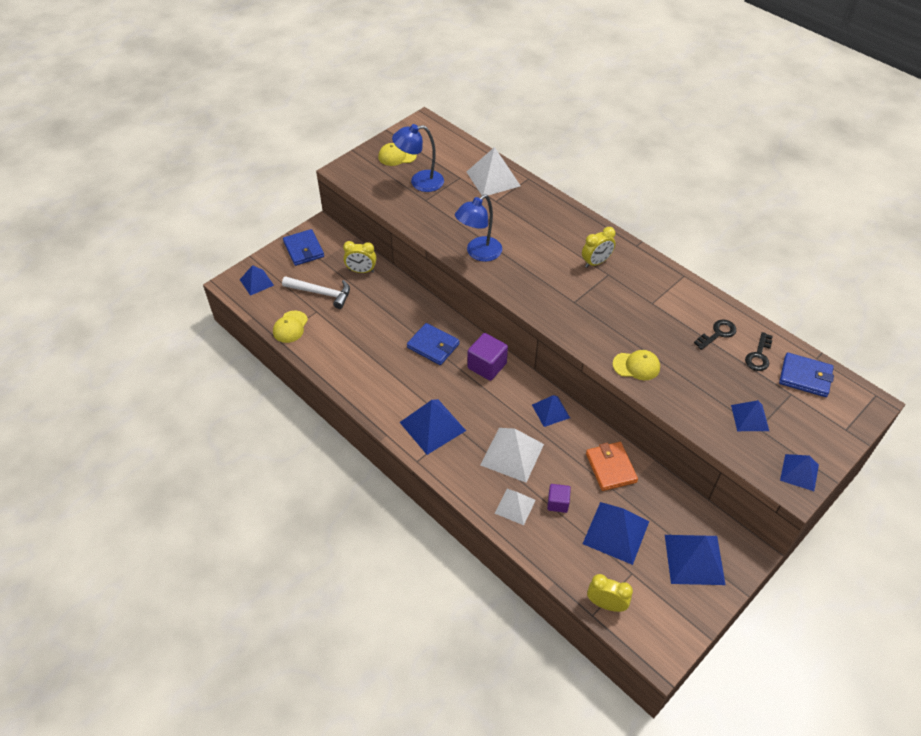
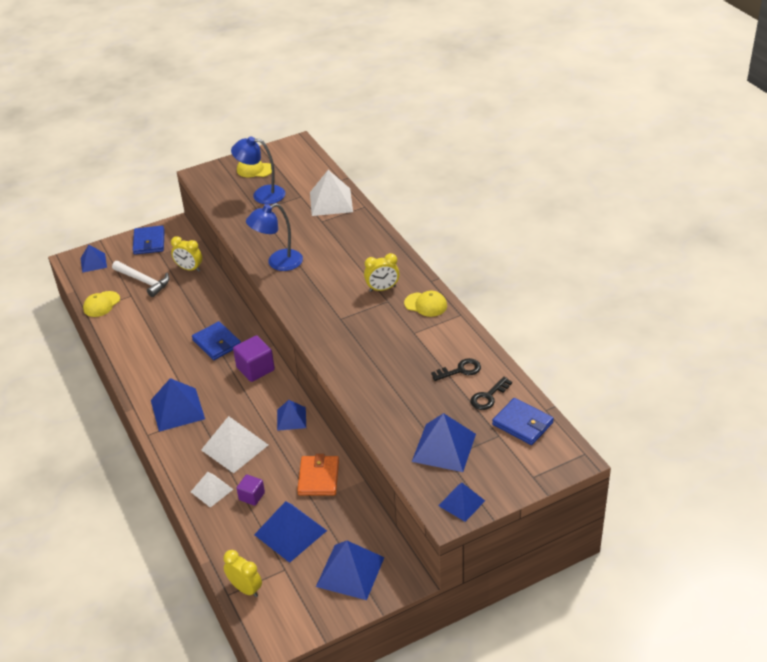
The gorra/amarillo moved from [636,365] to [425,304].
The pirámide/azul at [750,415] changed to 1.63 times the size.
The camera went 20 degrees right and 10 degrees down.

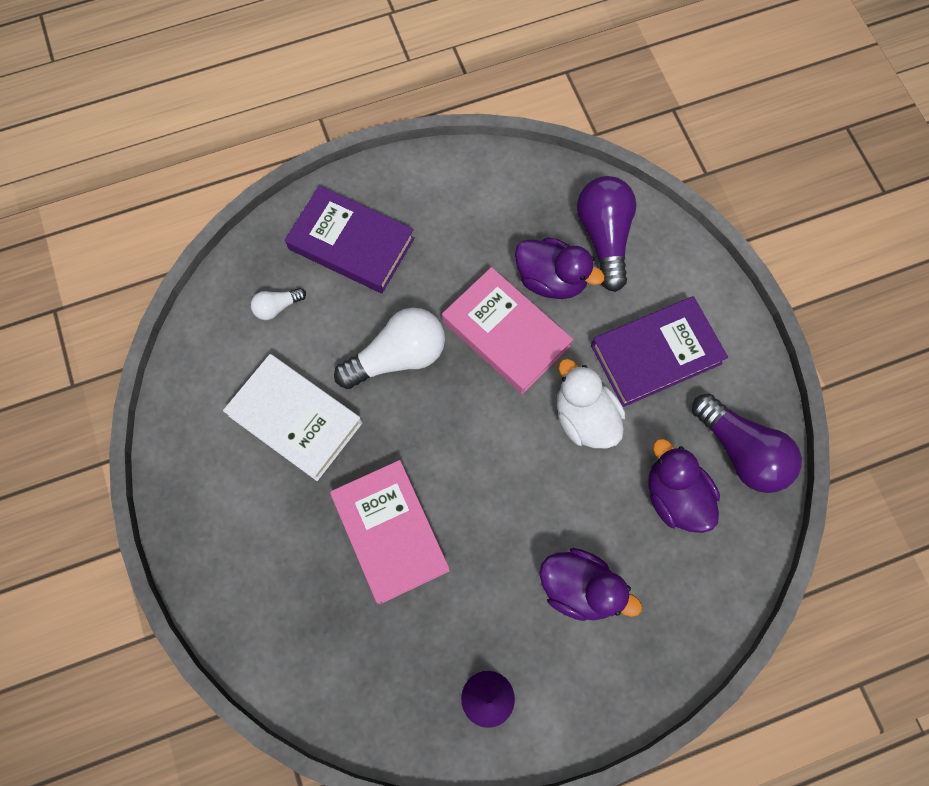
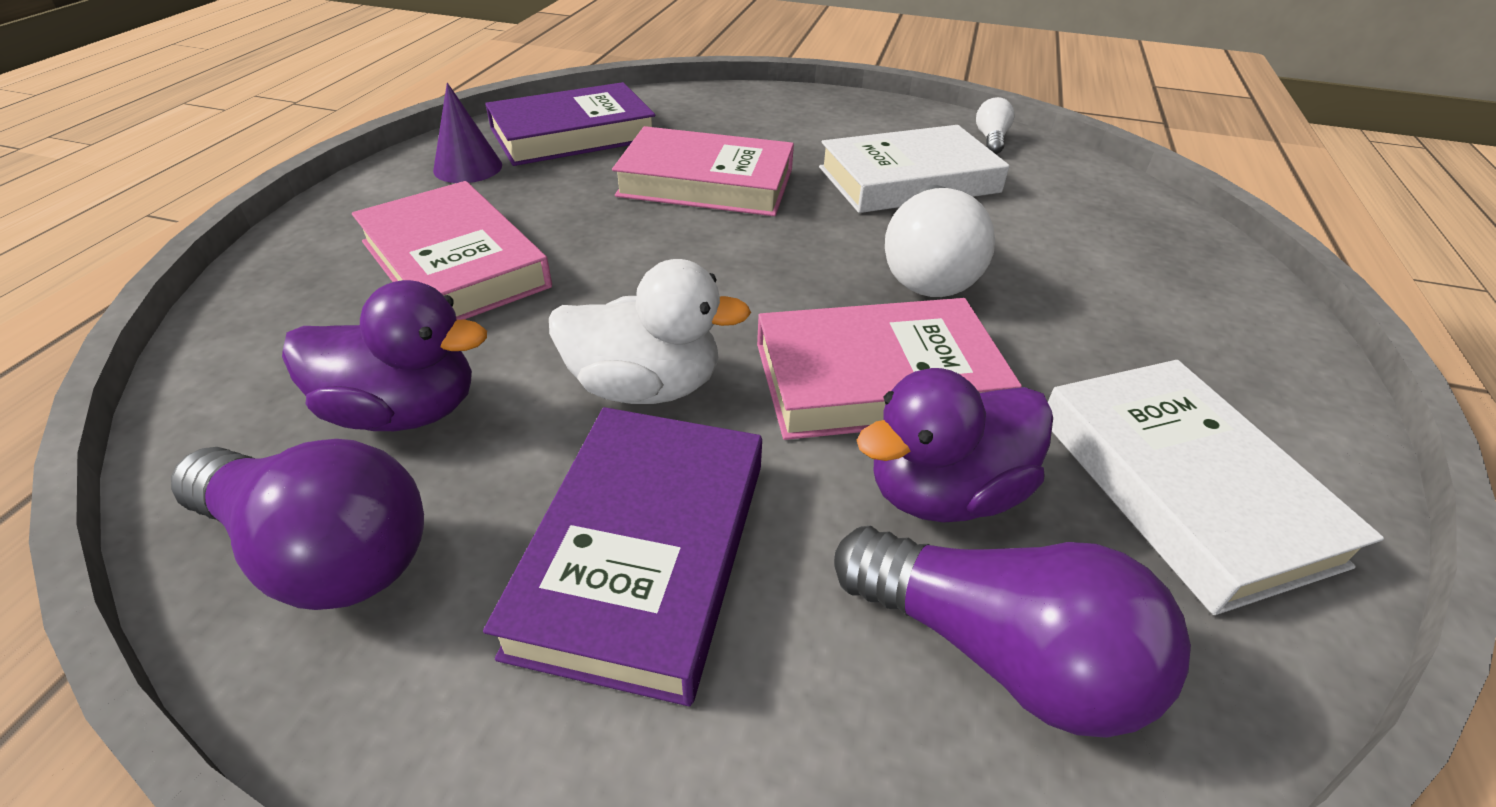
The libro/morado moved from [350,239] to [570,124].
The bombilla/blanco moved from [278,304] to [995,125].
The bombilla/morado at [747,443] turned 150 degrees counterclockwise.
The pato/morado at [591,584] was replaced by the libro/rosa at [452,250].
The libro/blanco at [1216,487] appeared.
The camera went 125 degrees right and 30 degrees down.

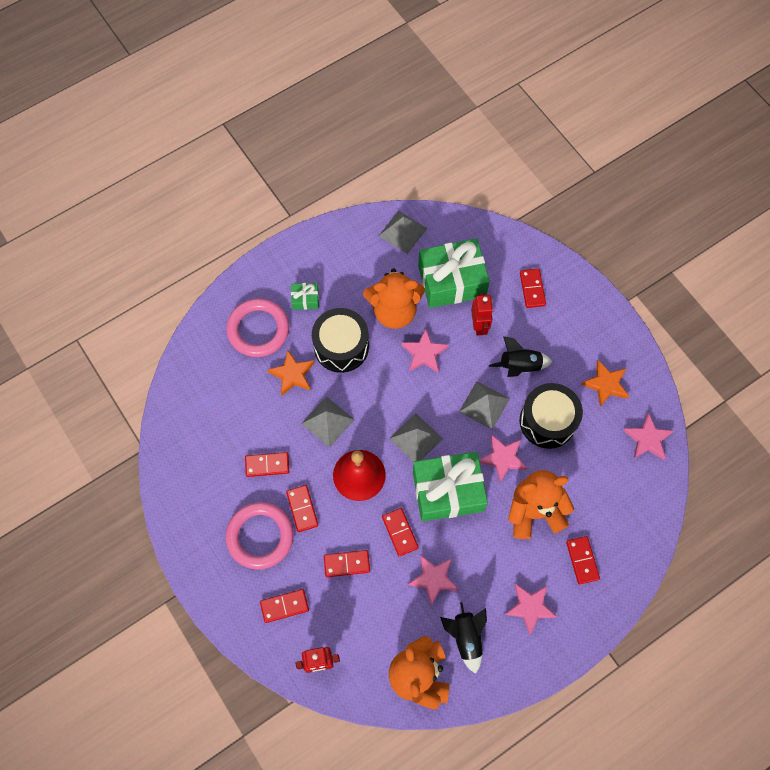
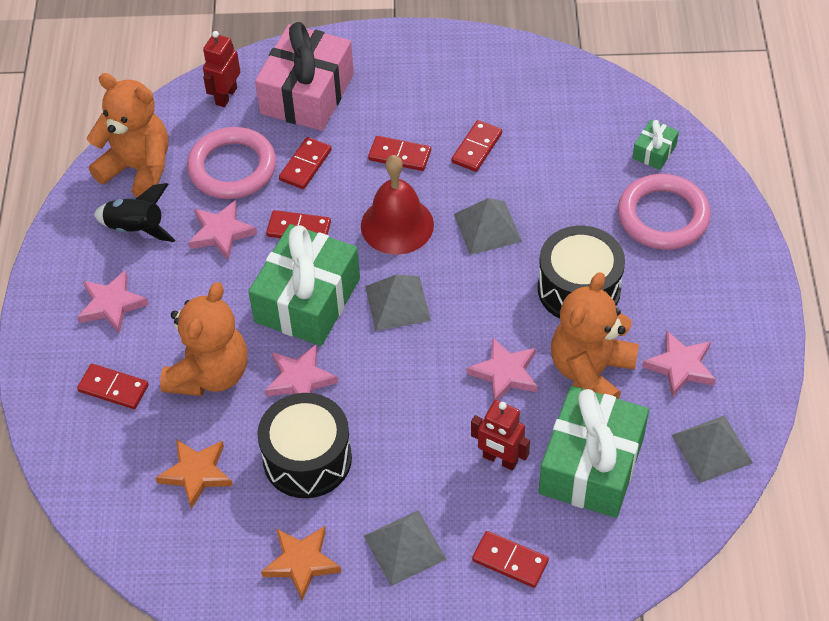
The regalo/verde moved from [305,296] to [655,145].
The cohete/negro at [520,356] disappeared.
The estrella/naranja moved from [290,373] to [194,474].
The pirámide/gris moved from [484,405] to [405,548].
The estrella/rosa moved from [648,436] to [679,364].
The anillo/rosa moved from [260,535] to [231,163].
The ficha de dominó/rojo at [284,606] was replaced by the regalo/rosa at [304,76].
The camera went 125 degrees right and 15 degrees down.

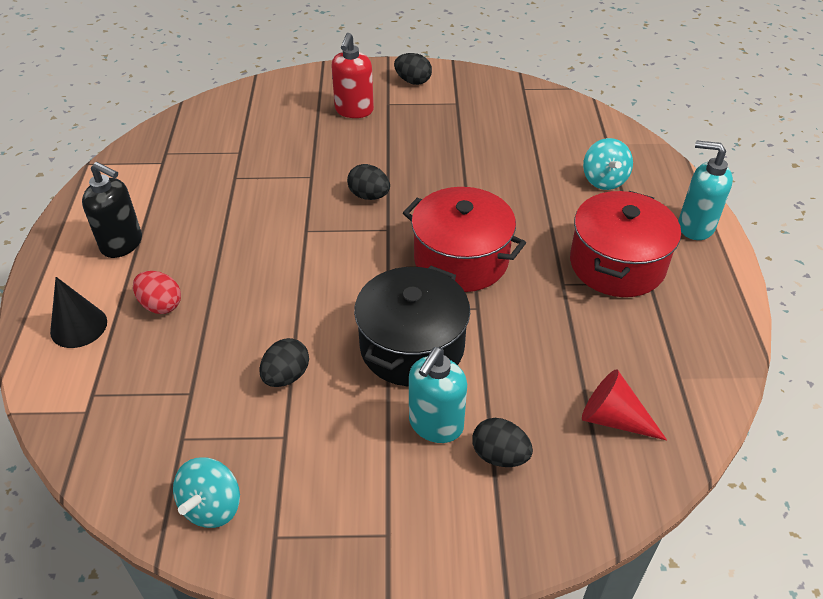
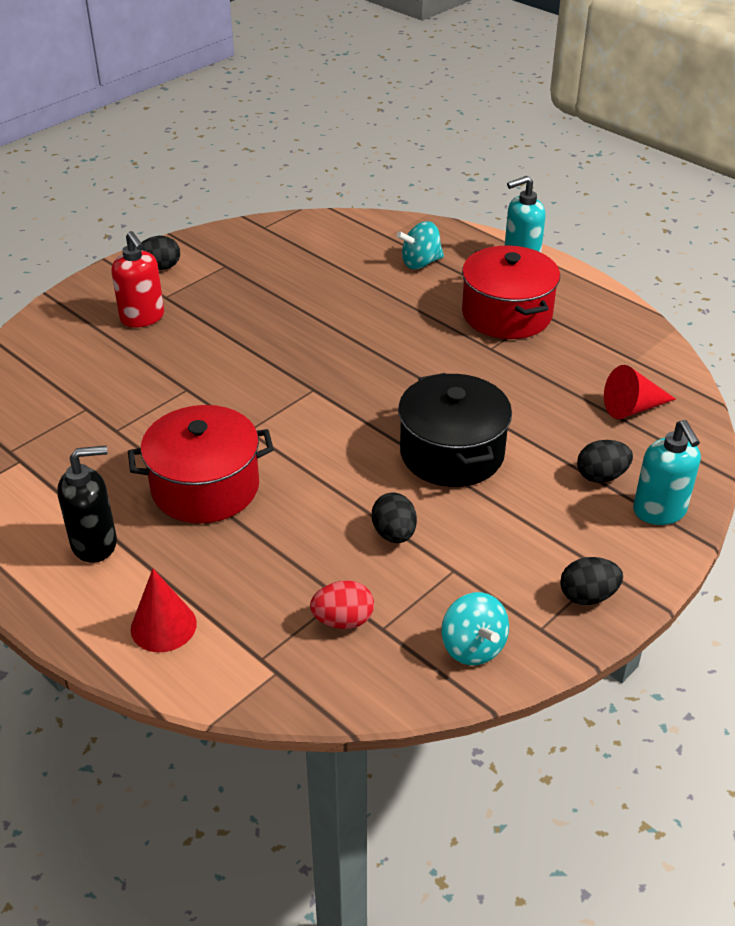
The peonza/turquesa at [608,164] turned 120 degrees clockwise.
The huevo/negro moved from [368,182] to [591,581].
The olla/rojo moved from [464,239] to [201,464].
The huevo/rojo moved from [157,292] to [342,604].
The cono/negro at [78,312] became the cono/rojo at [164,610].
The dispensador de jabón/turquesa moved from [438,395] to [667,472].
The camera went 45 degrees left and 5 degrees down.

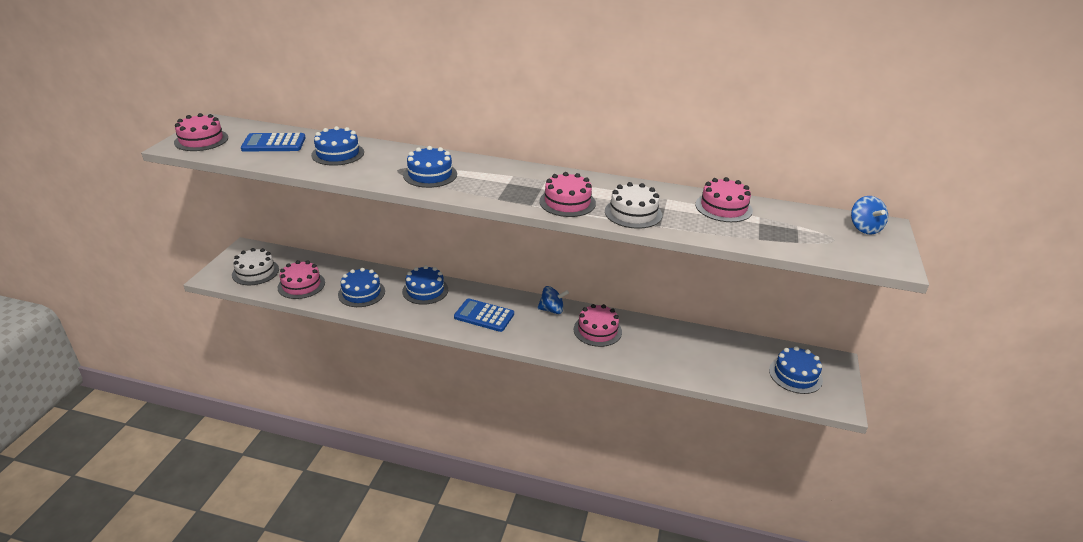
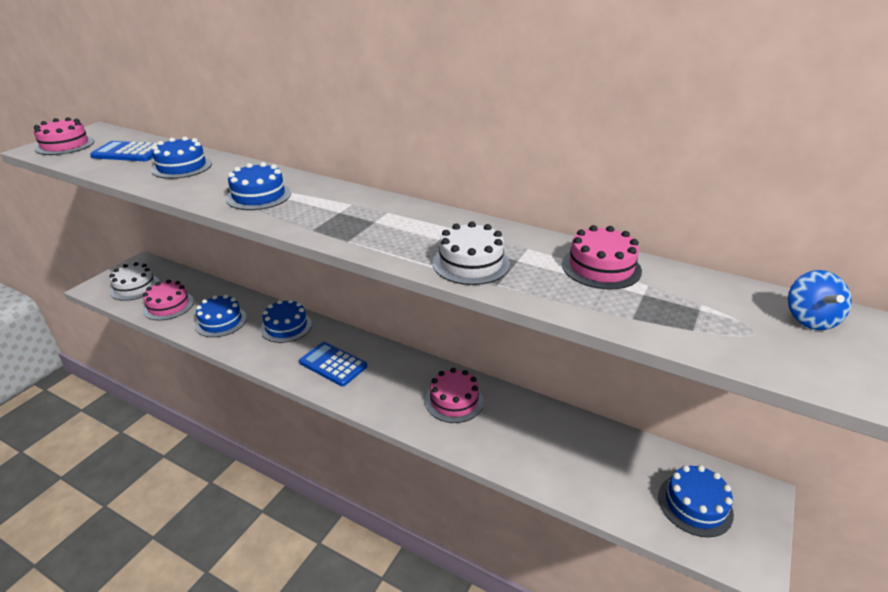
The tarta/rosa at [567,194] disappeared.
The peonza/azul at [553,300] disappeared.
The camera went 15 degrees right and 0 degrees up.

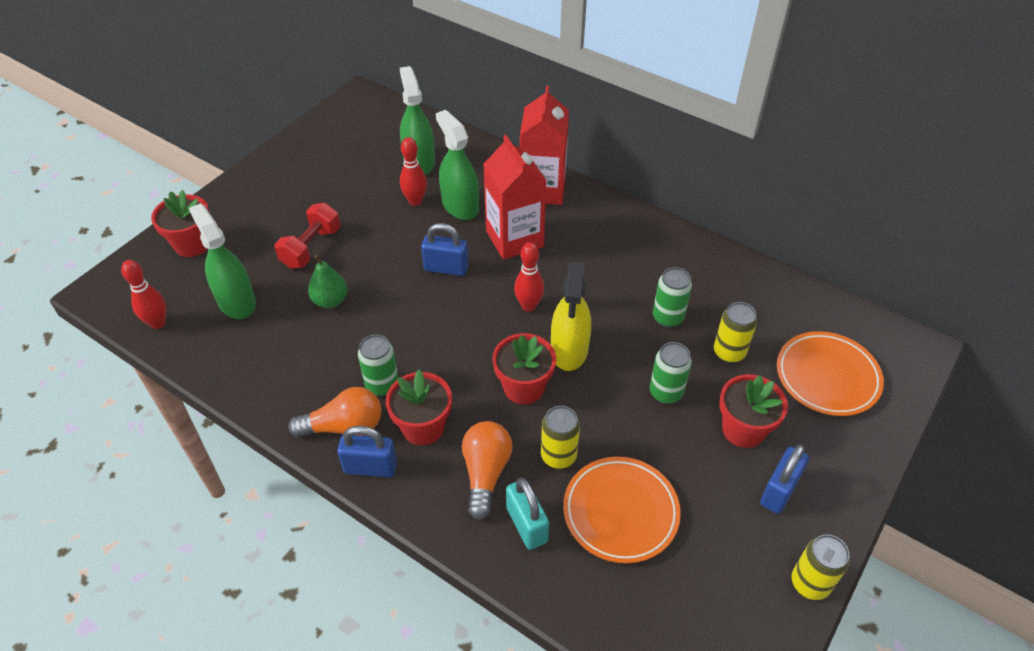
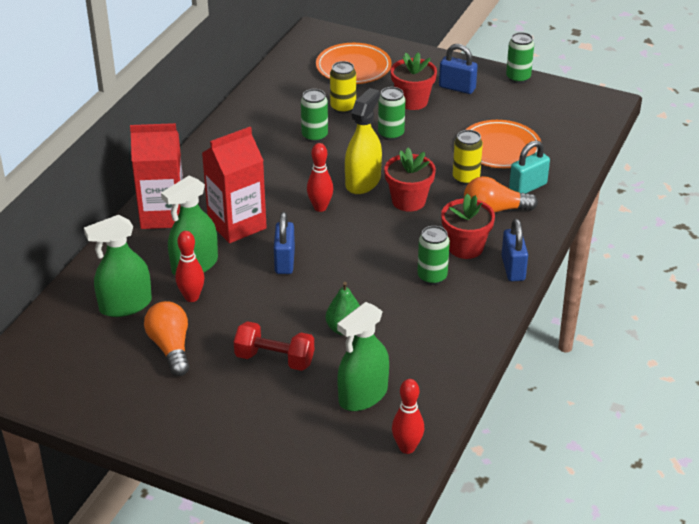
The maceta/rojo at [180,223] disappeared.
The pulverizador/amarillo at [571,317] turned 60 degrees counterclockwise.
The bombilla/naranja moved from [334,412] to [167,338].
The lata/amarillo at [821,567] became the lata/verde at [520,58].
The camera went 100 degrees left and 10 degrees down.

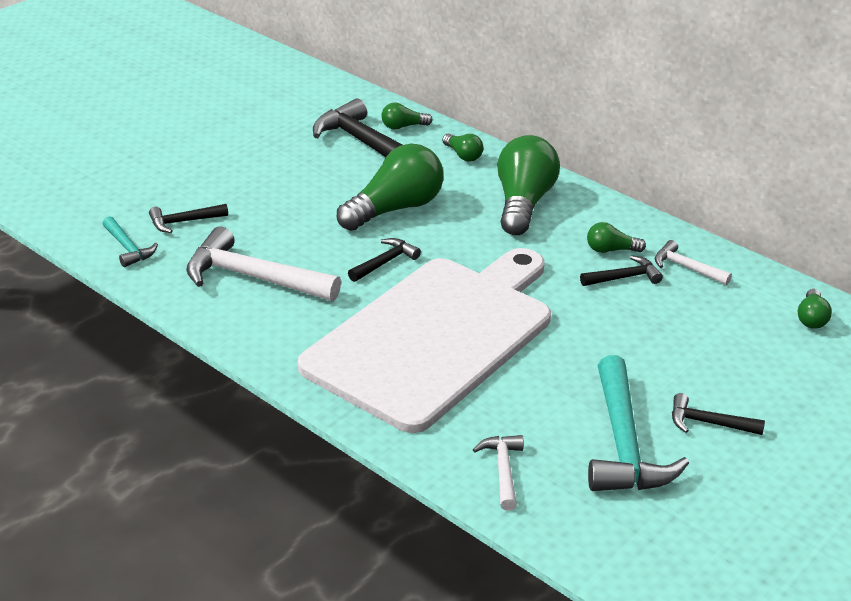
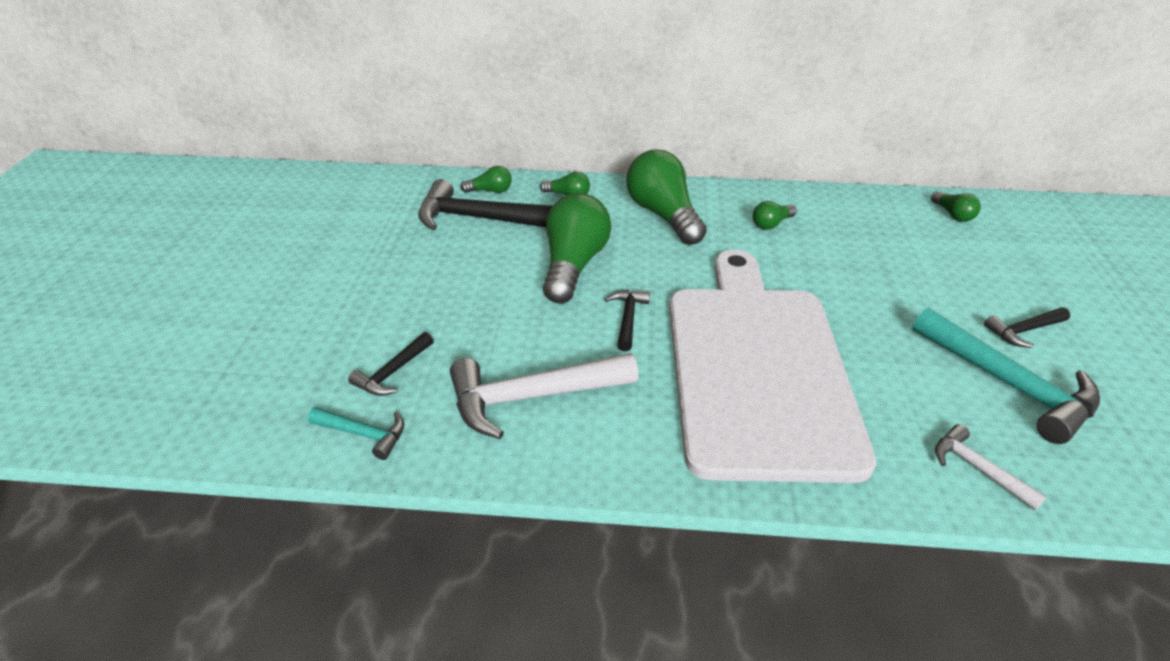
The bombilla/verde at [407,116] turned 135 degrees counterclockwise.
The martillo/blanco at [693,262] disappeared.
The martillo/negro at [621,270] disappeared.
The camera went 35 degrees left and 5 degrees up.

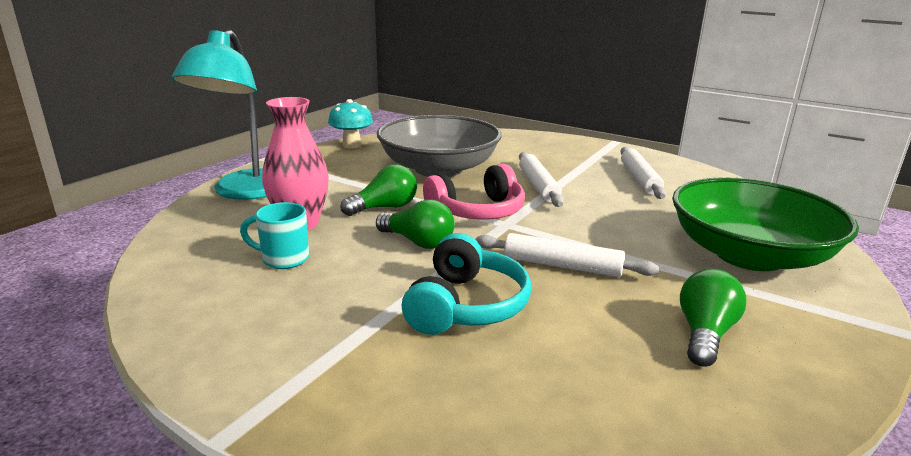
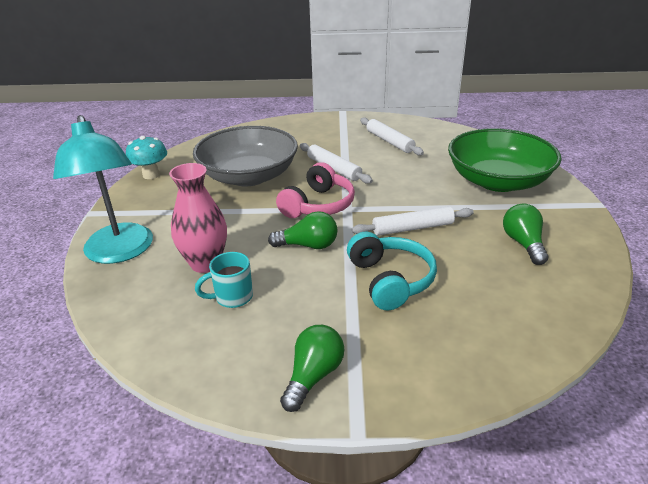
The bombilla/verde moved from [378,190] to [312,368].
The camera went 30 degrees left and 10 degrees up.

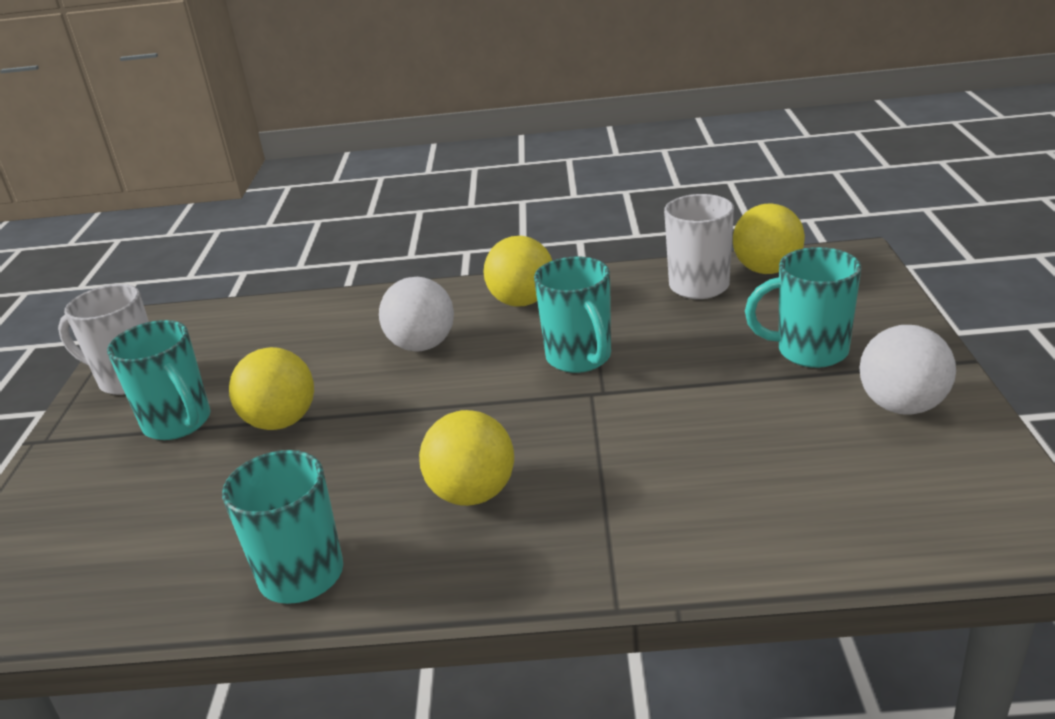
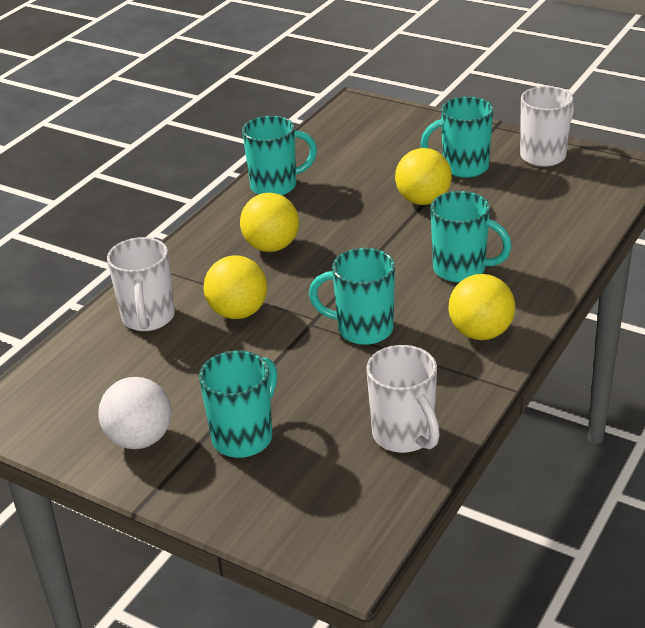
The pelota/amarillo moved from [769,239] to [235,287].
The pelota/blanco at [416,314] was replaced by the taza/turquesa at [471,236].
The taza/blanco at [141,284] appeared.
The camera went 120 degrees right and 5 degrees up.

